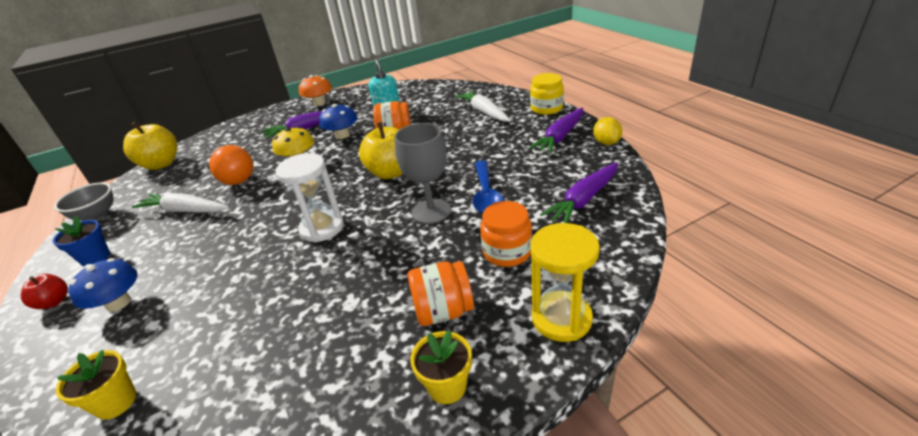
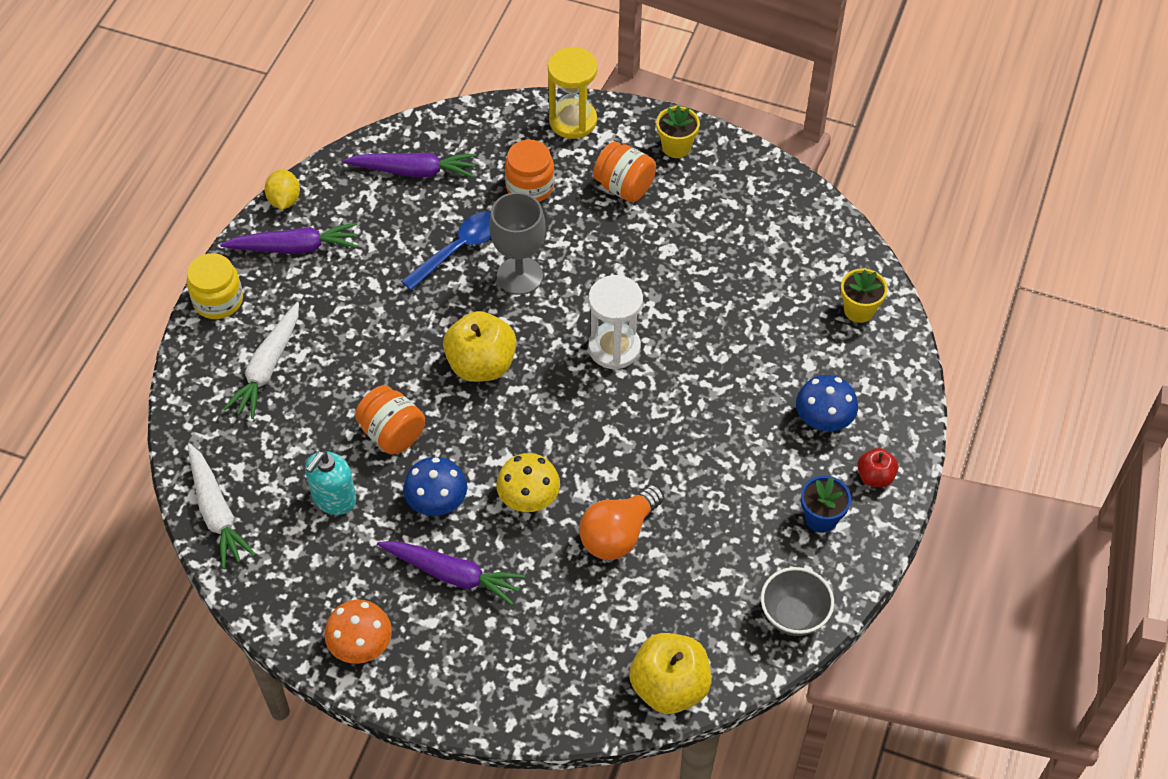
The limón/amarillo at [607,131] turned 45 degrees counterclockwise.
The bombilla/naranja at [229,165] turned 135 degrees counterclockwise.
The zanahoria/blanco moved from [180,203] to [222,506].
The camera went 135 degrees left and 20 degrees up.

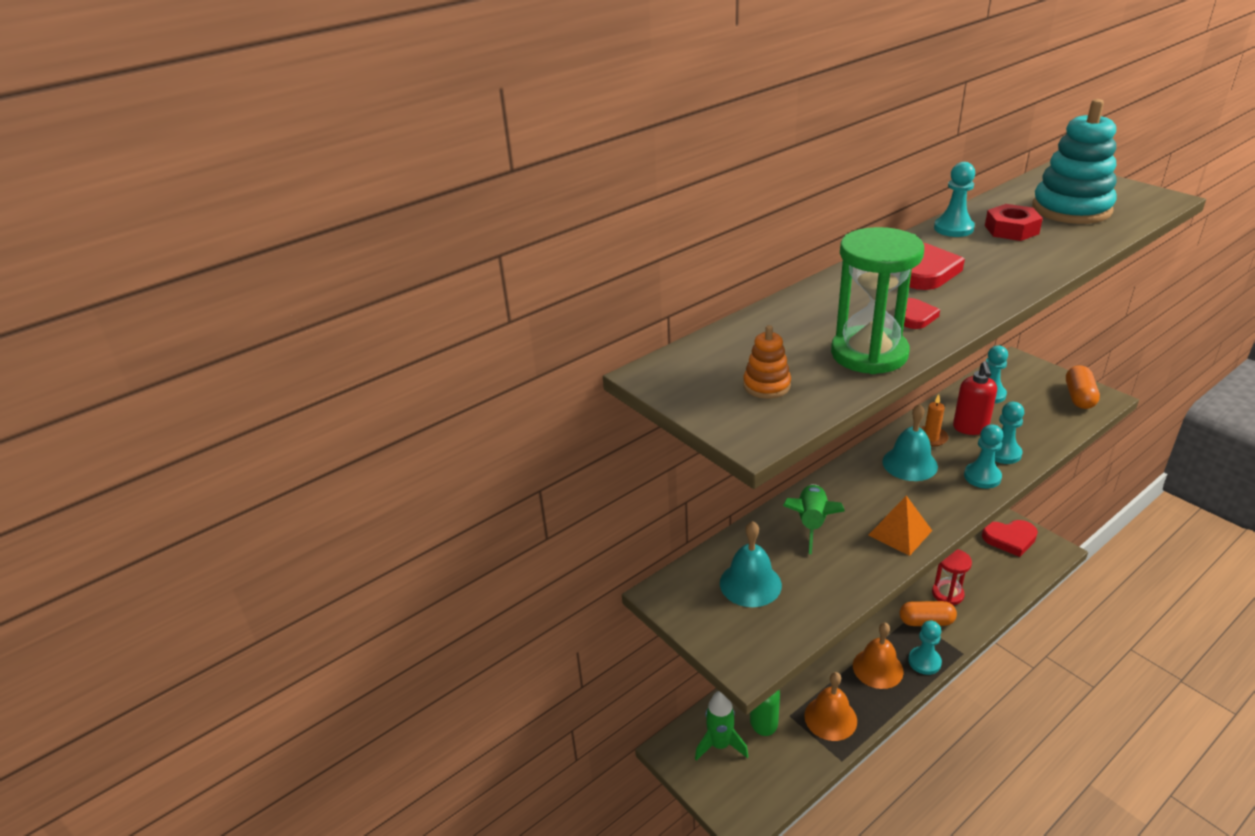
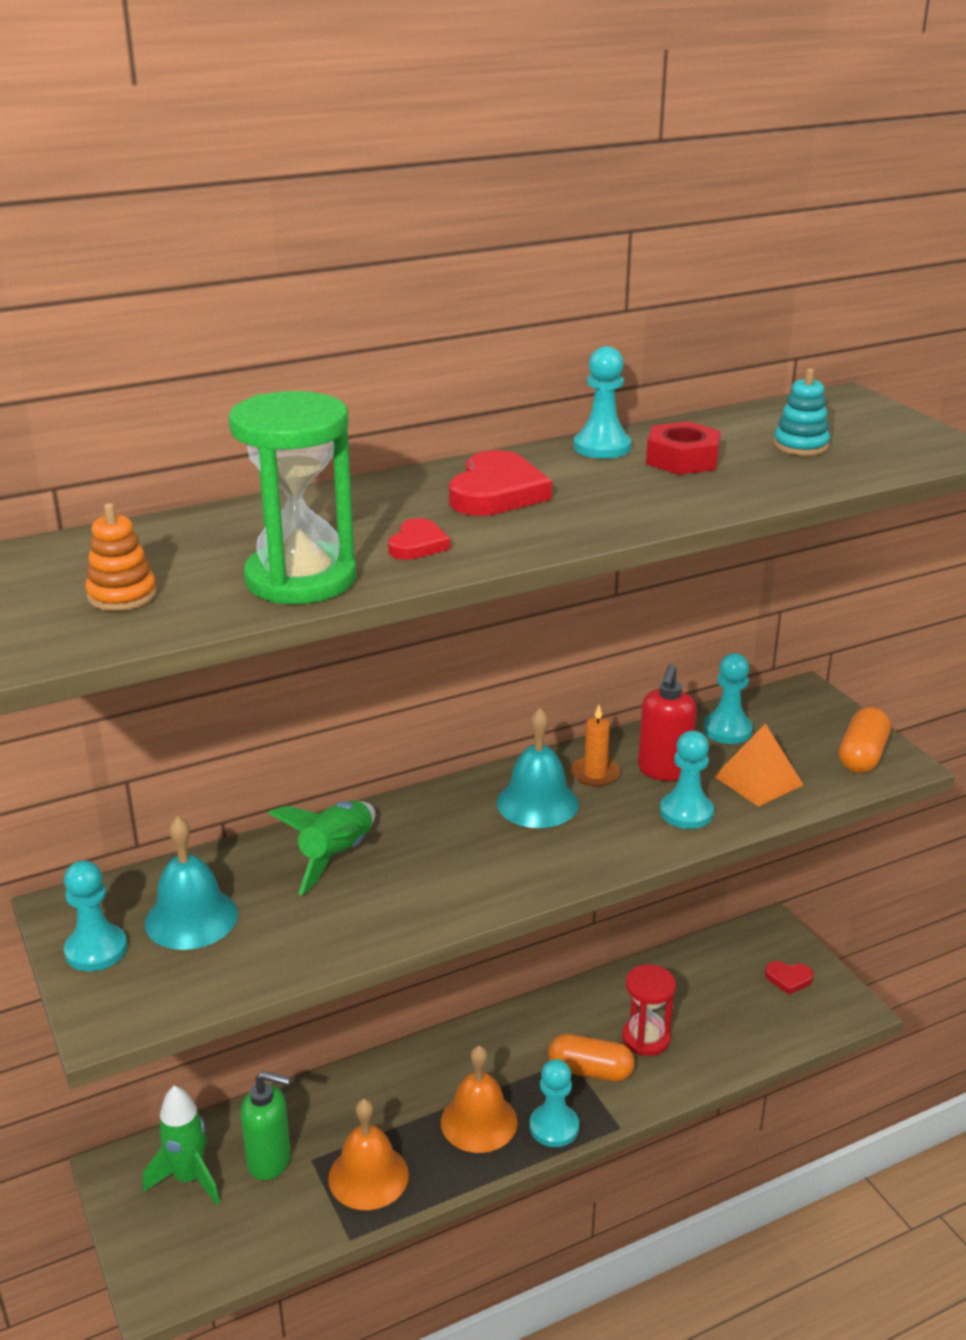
The juguete apilable/turquesa at [1074,161] changed to 0.48 times the size.
The peón/turquesa moved from [983,456] to [95,915].
The pirámide/naranja moved from [900,525] to [758,765].
The corazón/rojo at [1010,538] changed to 0.56 times the size.
The camera went 10 degrees right and 5 degrees down.

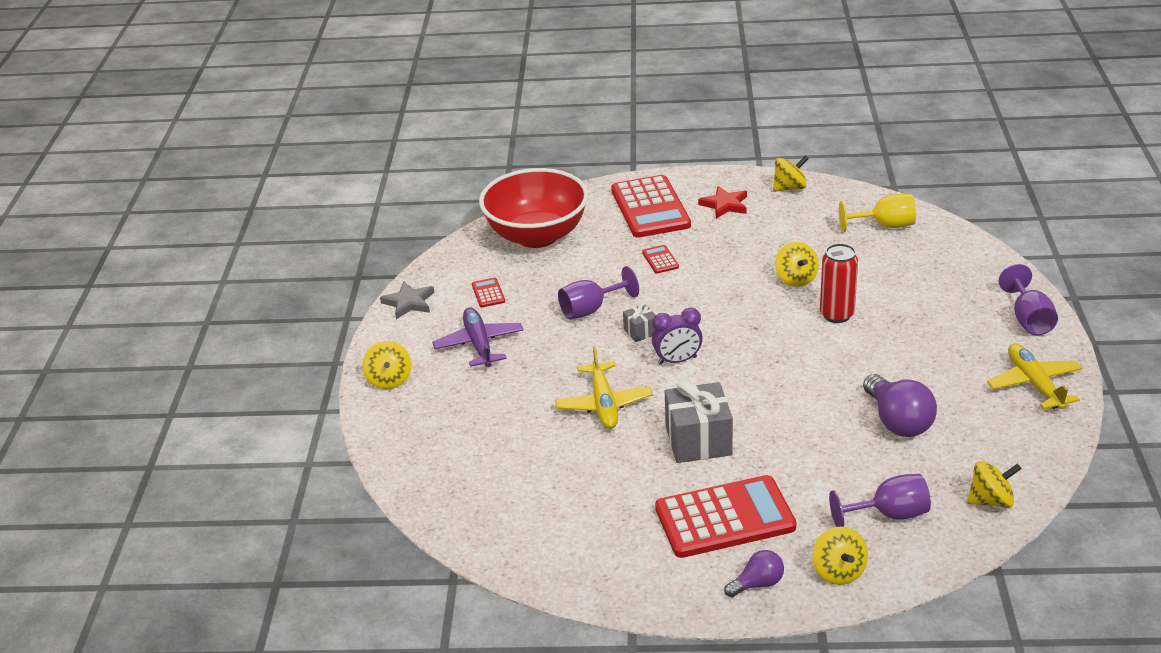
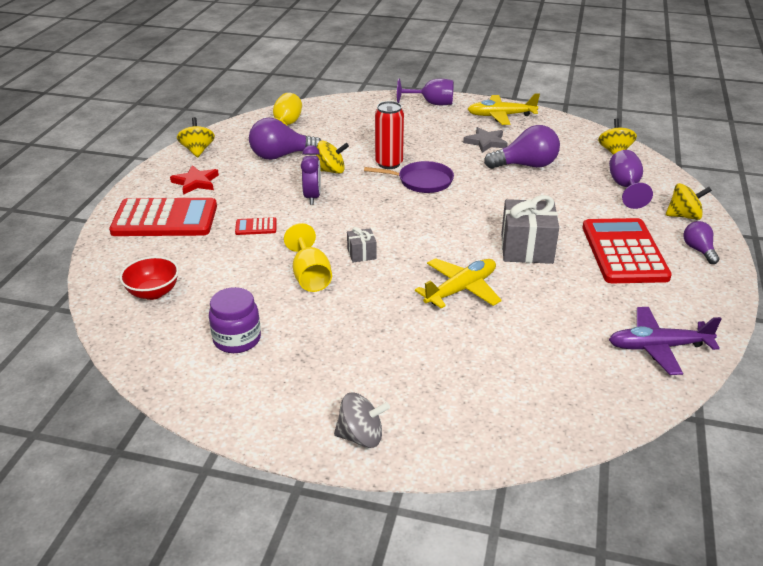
The cuenco/rojo at [533,208] changed to 0.47 times the size.
The copa/morado at [598,293] became the copa/amarillo at [308,257].
The calculadora/rojo at [488,292] was replaced by the tarro/morado at [235,320].
The estrella/gris moved from [407,300] to [485,140].
The avión/morado moved from [477,337] to [665,341].
The despertador/morado moved from [677,336] to [311,175].
The peonza/amarillo at [386,365] became the peonza/gris at [362,420].
The avión/amarillo at [604,387] turned 45 degrees counterclockwise.
The bombilla/morado at [285,139] appeared.
The sartén/morado at [409,177] appeared.
The camera went 80 degrees left and 0 degrees up.

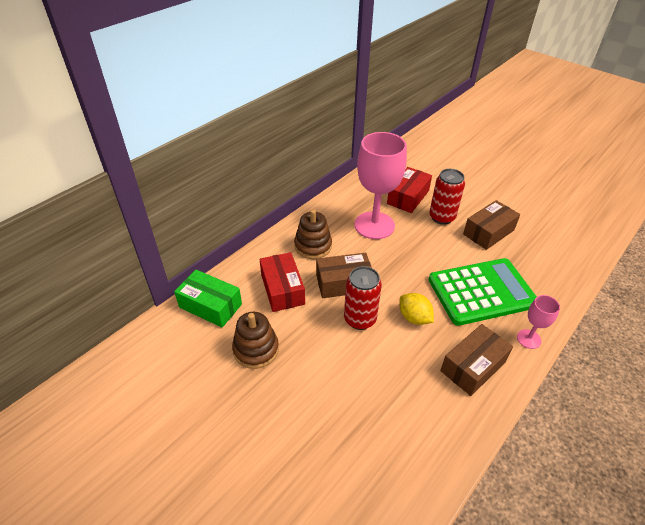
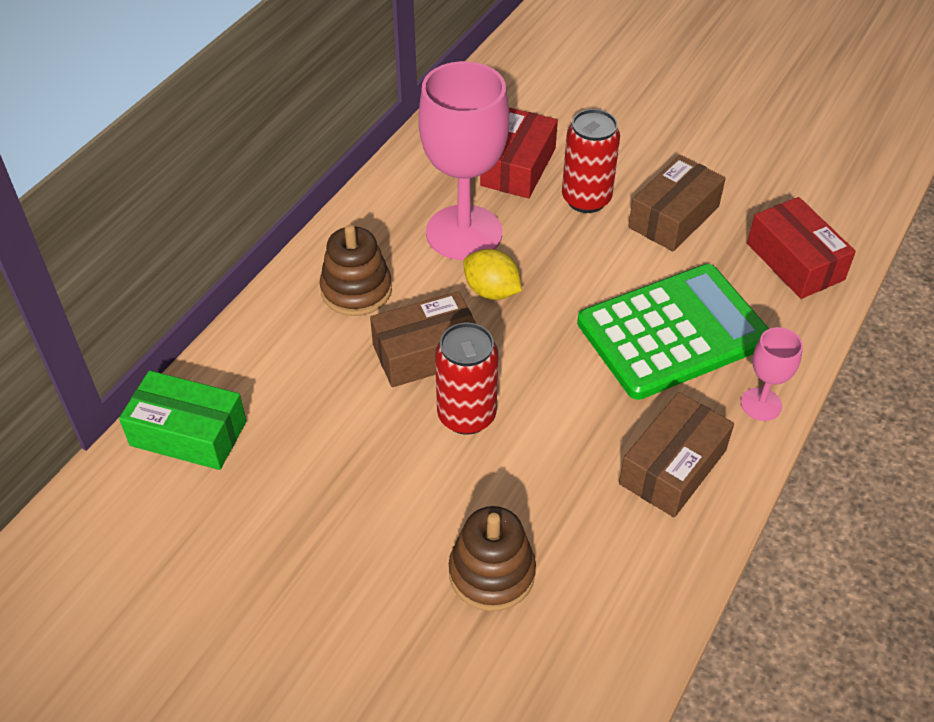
The caja/rojo moved from [282,282] to [801,248].
The limón/amarillo moved from [417,309] to [492,274].
The juguete apilable/marrón moved from [255,340] to [492,558].
The camera went 10 degrees left and 5 degrees up.

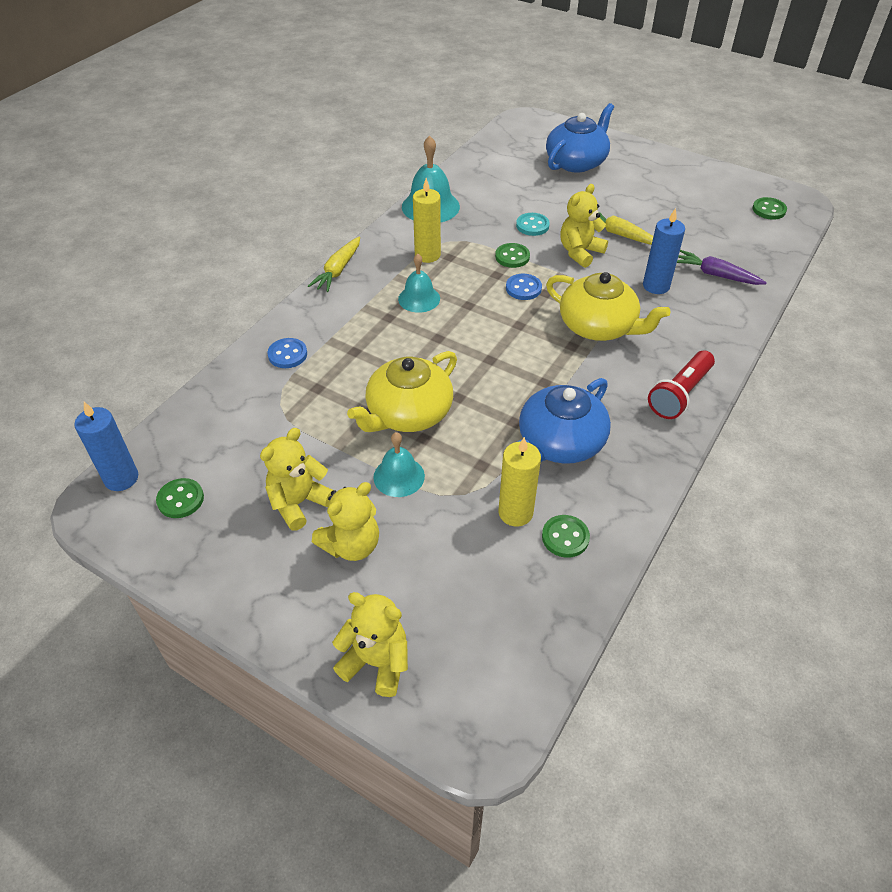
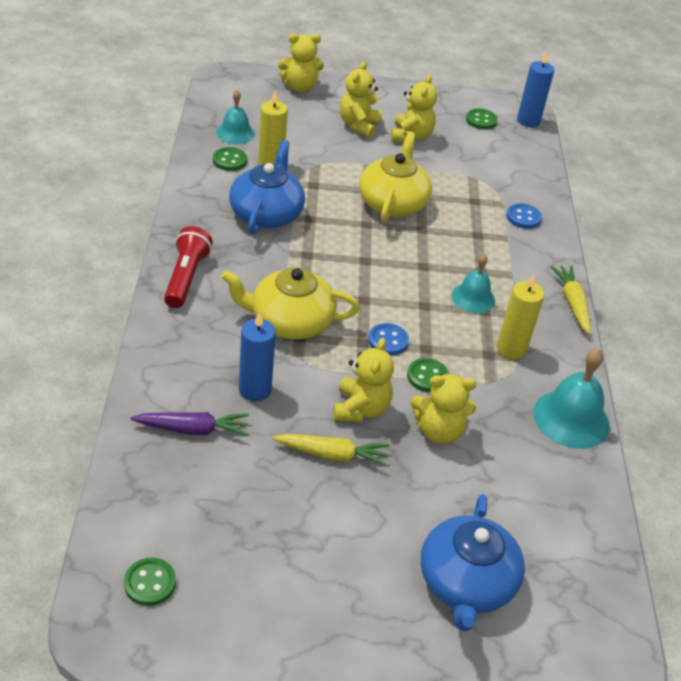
The botón/turquesa at [533,224] was replaced by the osito/amarillo at [443,409].
The campana/turquesa moved from [399,464] to [236,117].
The camera went 145 degrees right and 5 degrees down.

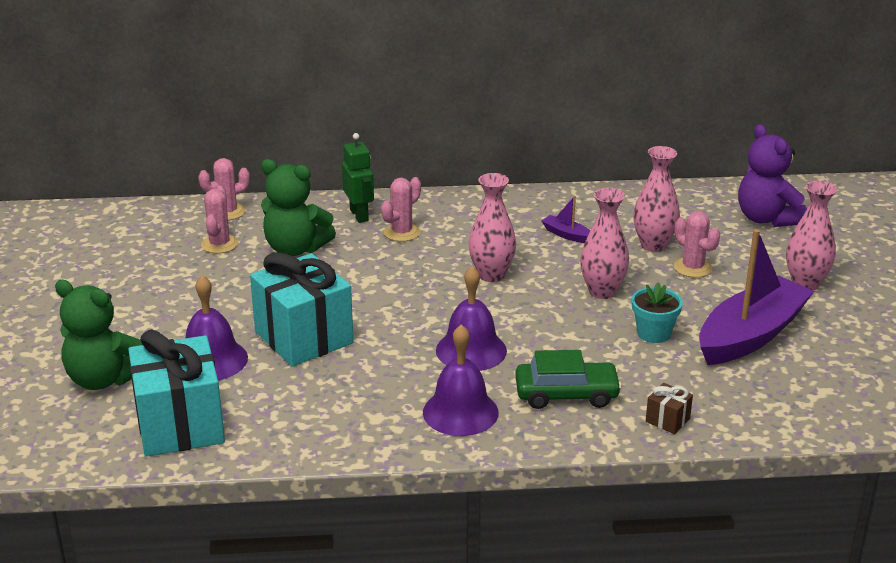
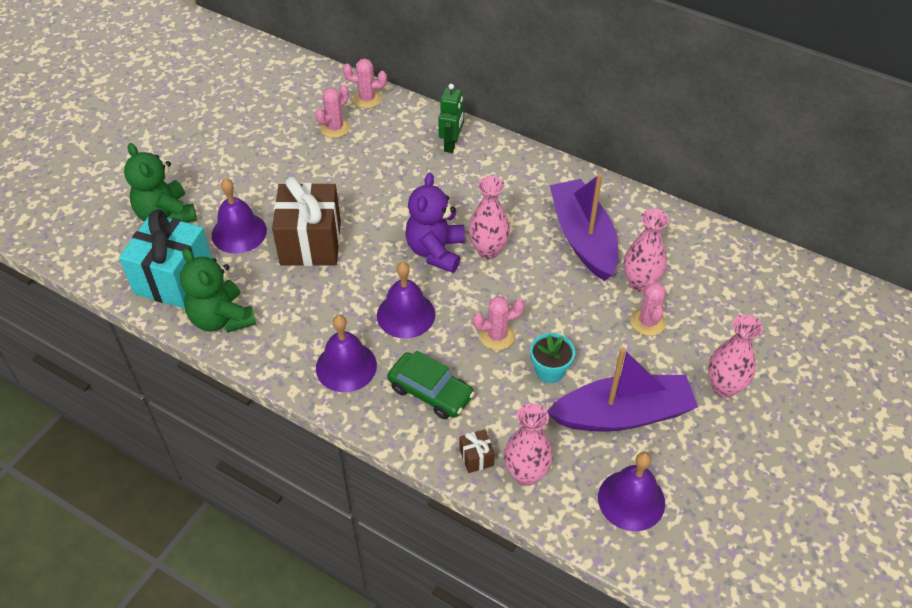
The osito/morado moved from [772,175] to [435,223].
The osito/verde moved from [298,207] to [218,290].
The cactus/rosa moved from [401,209] to [499,323].
The florero/rosa moved from [604,243] to [528,444].
The barco/morado at [566,219] changed to 2.45 times the size.
The regalo/turquesa at [302,309] became the regalo/marrón at [306,221].
The campana/morado at [631,491] appeared.
The camera went 35 degrees right and 20 degrees up.

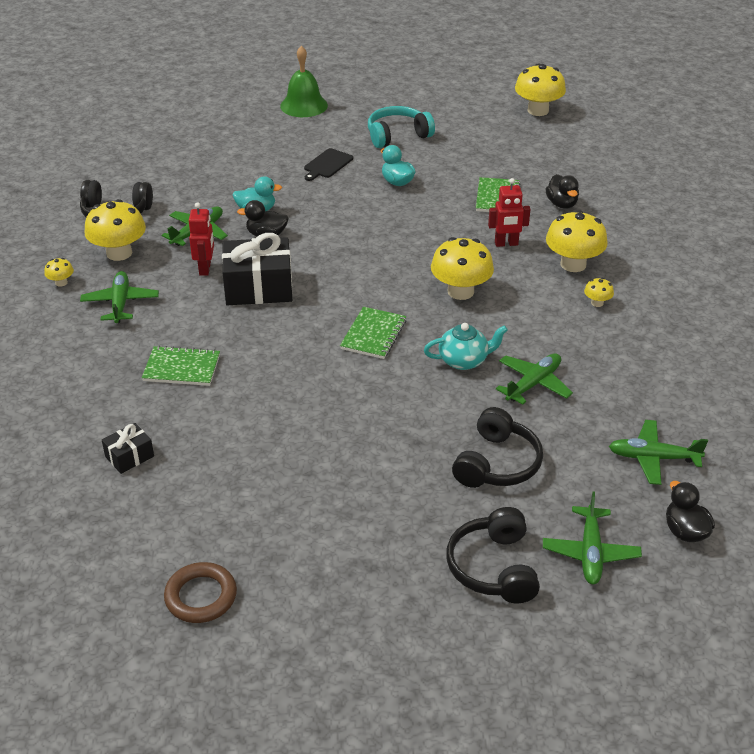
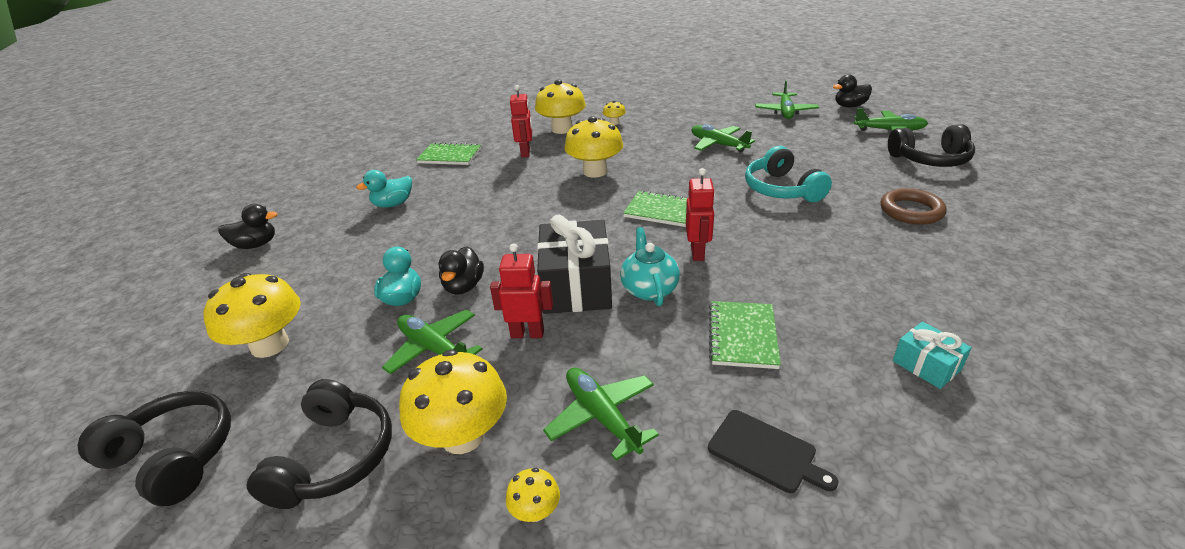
The campana/verde at [304,81] disappeared.
The seta/amarillo moved from [540,89] to [252,315].
The auriculares/turquesa moved from [401,127] to [788,174].
The tabla de cortar/negro moved from [328,164] to [773,451].
The pato/negro moved from [562,191] to [248,226].
The avión/verde at [119,297] turned 60 degrees clockwise.
The tetera/turquesa moved from [466,346] to [650,266].
The auriculares/negro moved from [497,447] to [154,448].
The regalo/negro at [128,448] became the regalo/turquesa at [932,355].
The anillo/marrón moved from [200,592] to [913,206].
The robot/rojo at [700,214] appeared.
The camera went 85 degrees left and 5 degrees down.

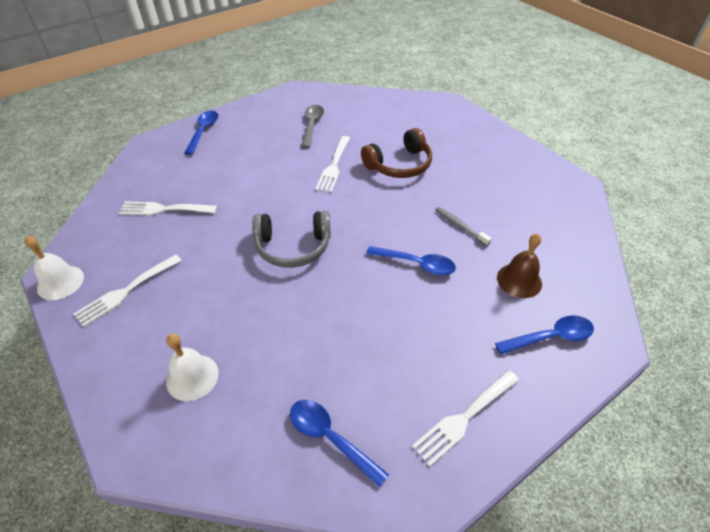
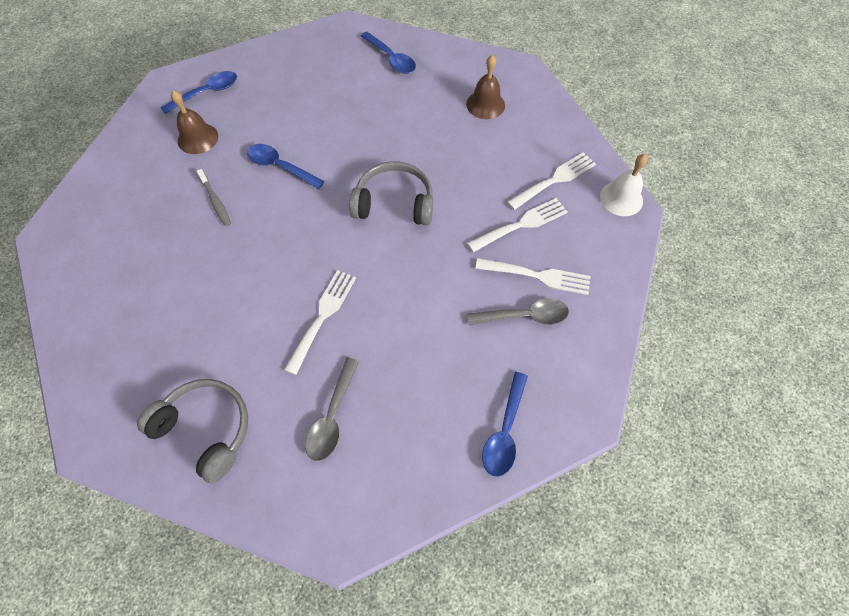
The auriculares/marrón at [396,153] disappeared.
The cuchara/azul at [544,334] turned 150 degrees clockwise.
The campana/blanco at [192,367] became the campana/marrón at [485,87].
The tenedor/blanco moved from [465,418] to [517,225].
The cuchara/gris at [518,311] appeared.
The auriculares/gris at [192,431] appeared.
The camera went 170 degrees left and 15 degrees up.

